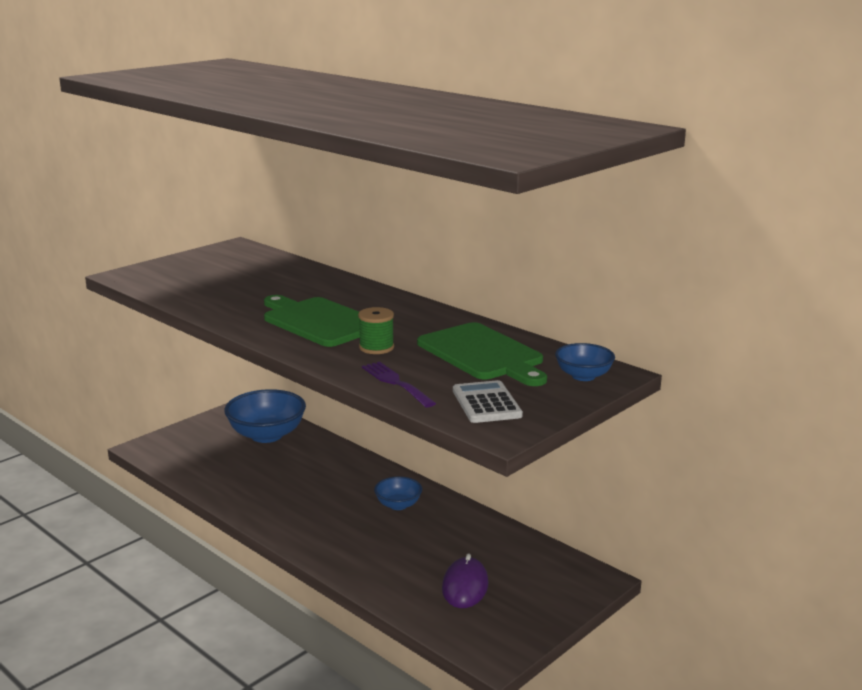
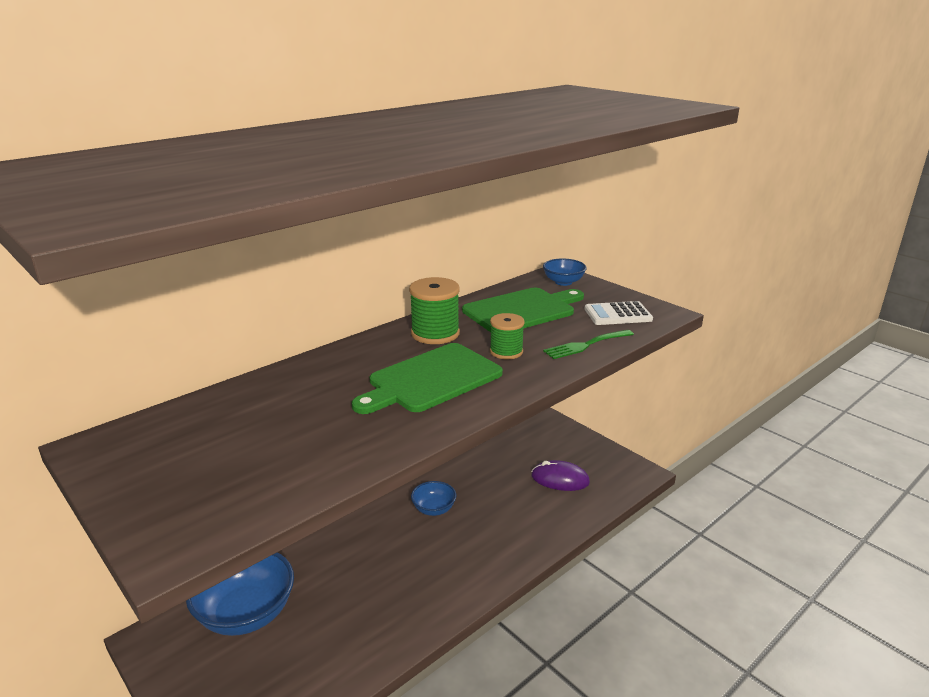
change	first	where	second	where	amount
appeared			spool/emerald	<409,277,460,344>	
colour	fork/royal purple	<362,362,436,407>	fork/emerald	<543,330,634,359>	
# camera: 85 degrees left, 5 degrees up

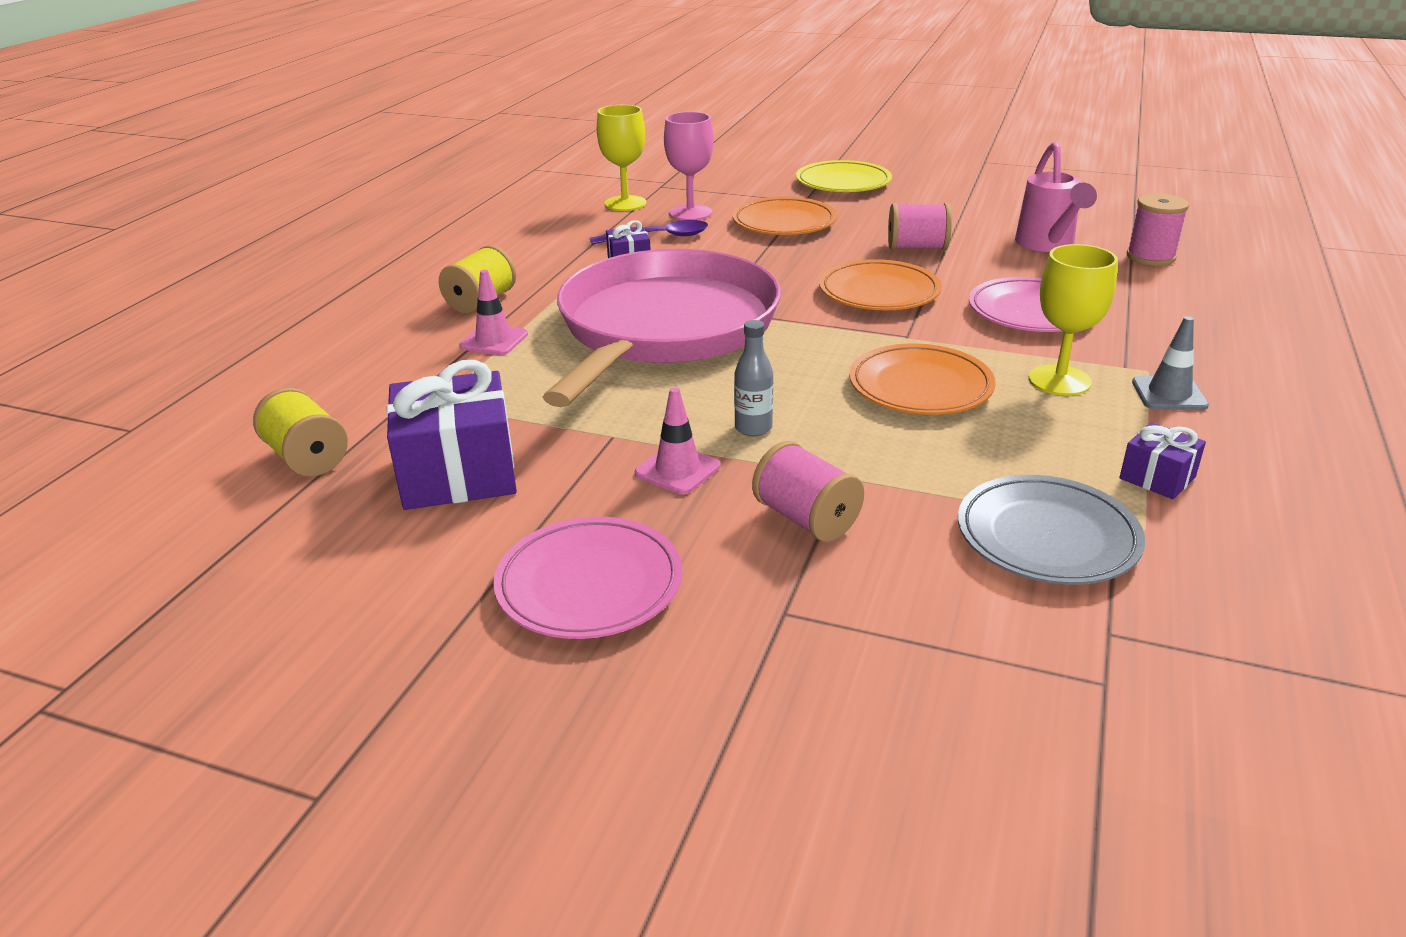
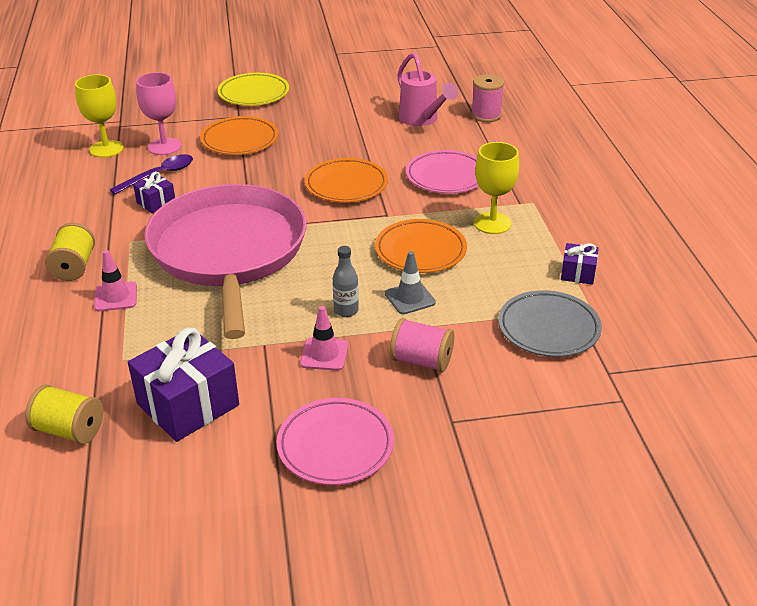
change	first	where	second	where	amount
relocated	traffic cone/ash-grey	<1132,316,1209,410>		<385,251,436,314>	
missing	spool/pink	<888,203,952,250>			
# camera: 30 degrees left, 5 degrees up

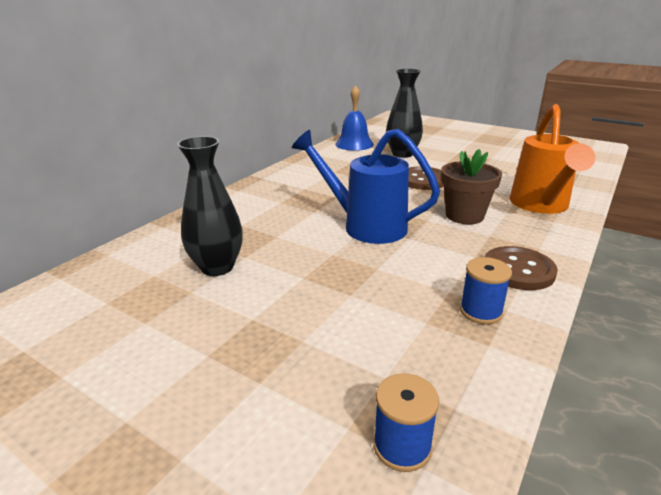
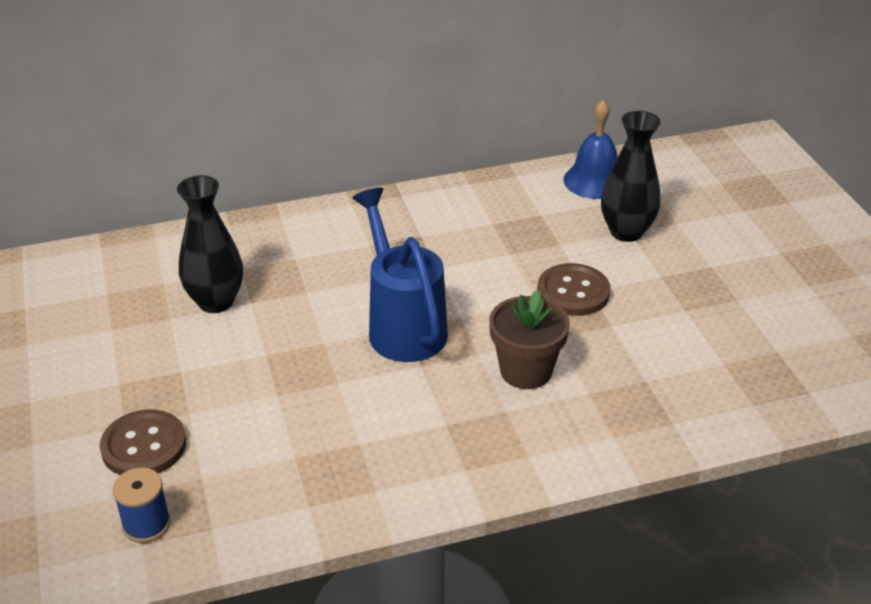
change	first	where	second	where	amount
relocated	button/dark brown	<484,246,558,290>		<100,409,186,475>	
missing	spool/royal blue	<460,257,512,324>			
missing	watering can/orange-coloured	<510,104,595,214>			
# camera: 40 degrees right, 10 degrees up

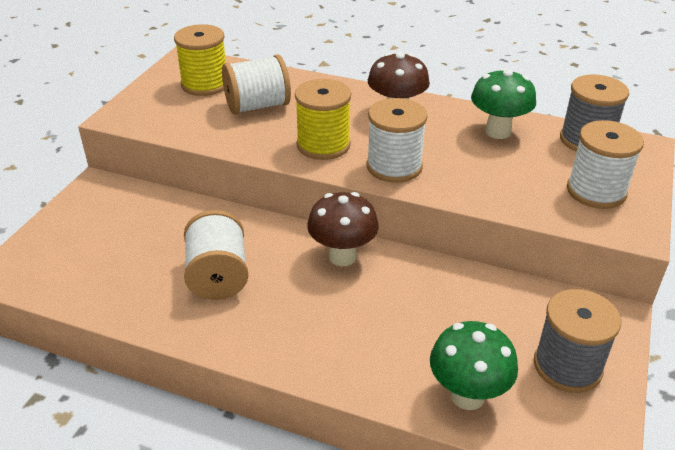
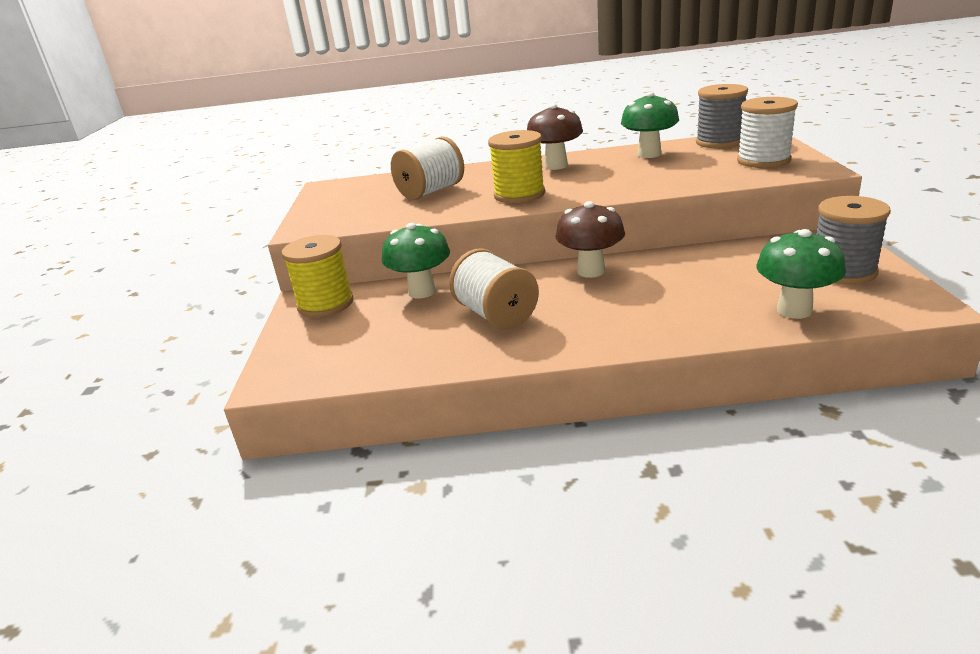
change	first	where	second	where	amount
relocated	spool/yellow	<174,24,226,96>		<282,235,354,317>	
appeared			mushroom/emerald	<382,223,450,299>	
missing	spool/pure white	<367,98,427,183>			
# camera: 20 degrees left, 10 degrees down

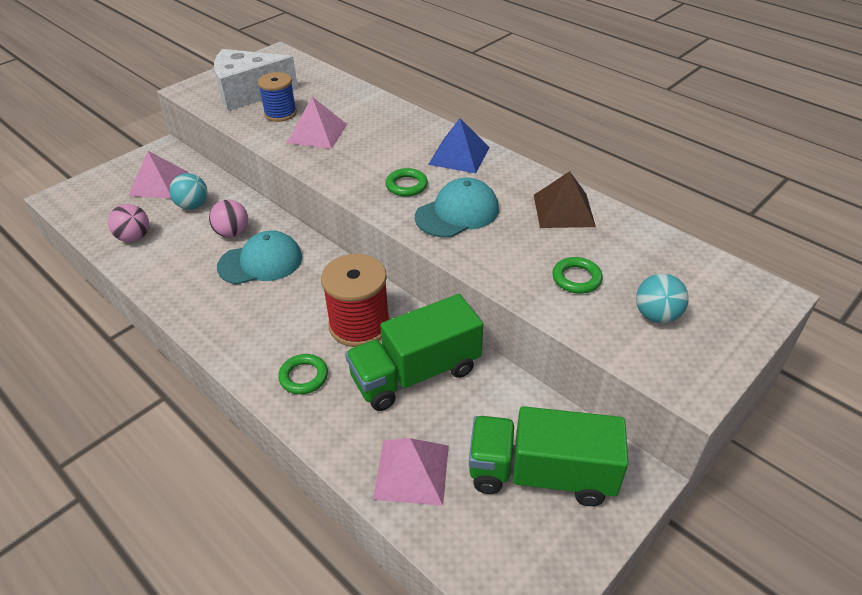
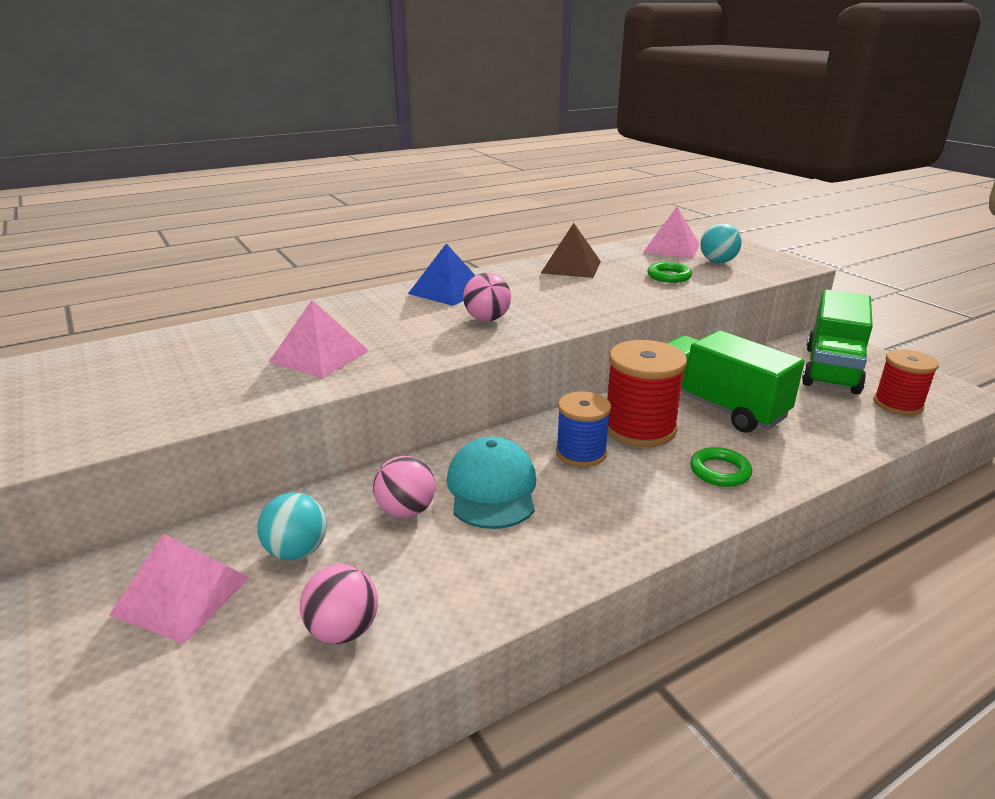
change	first	where	second	where	amount
exchanged	ring/emerald	<386,168,428,197>	sphere/pink	<463,273,511,321>	
relocated	spool/royal blue	<258,72,297,122>		<556,392,611,467>	
relocated	pyramid shape/pink	<373,438,449,506>		<643,207,700,258>	
spun	toy truck/emerald	<345,294,483,411>		<666,330,805,433>	150 degrees clockwise
appeared			spool/crimson	<874,349,939,415>	
missing	cheese wedge/pure white	<214,49,298,111>			
missing	peaked cap/turquoise	<415,178,499,238>			
# camera: 75 degrees left, 15 degrees down

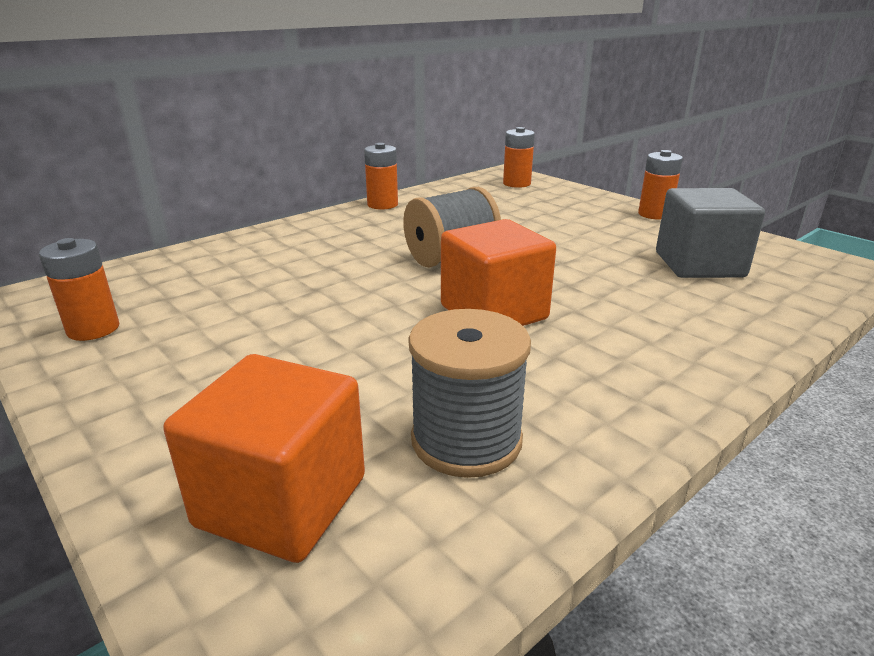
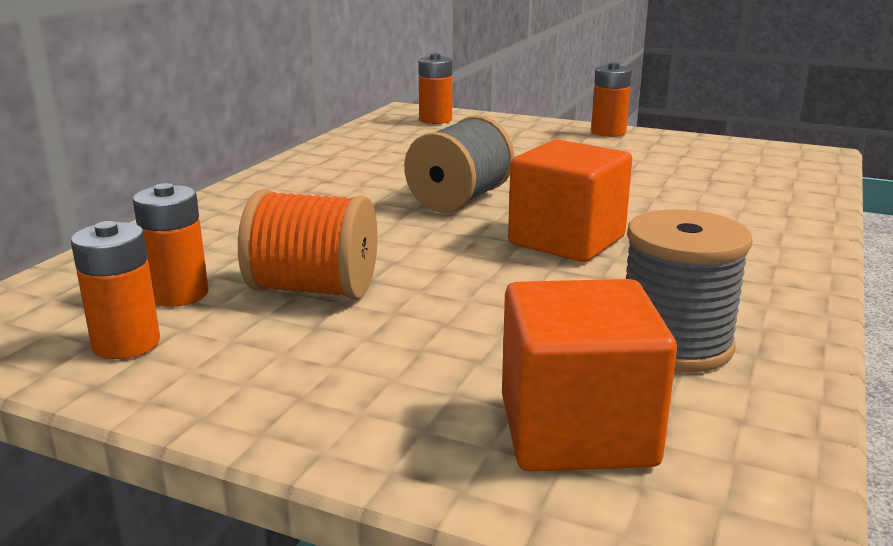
change	first	where	second	where	amount
relocated	AA battery/orange-coloured	<364,143,398,210>		<133,183,208,307>	
appeared			spool/orange-coloured	<238,189,378,299>	
missing	block/ash-grey	<656,188,765,278>			
# camera: 25 degrees left, 5 degrees down

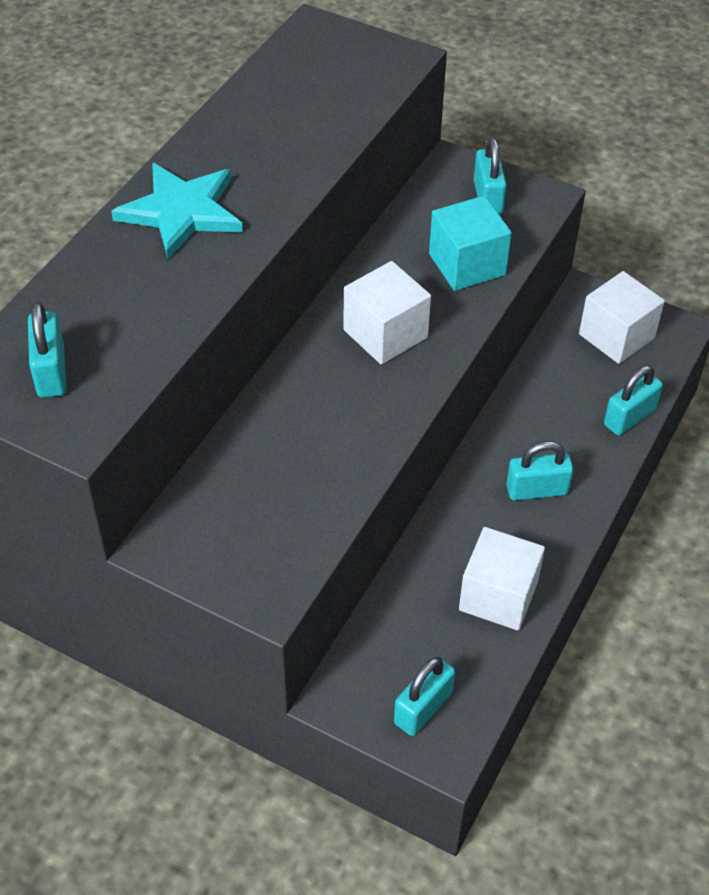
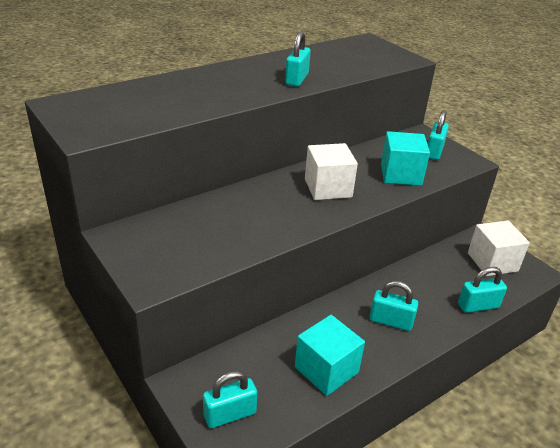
change	first	where	second	where	amount
relocated	padlock/turquoise	<28,301,66,398>		<285,31,311,87>	
colour	block/pure white	<459,527,545,631>	block/turquoise	<295,315,365,396>	
missing	five-pointed star/turquoise	<111,163,243,259>			
# camera: 25 degrees right, 15 degrees down

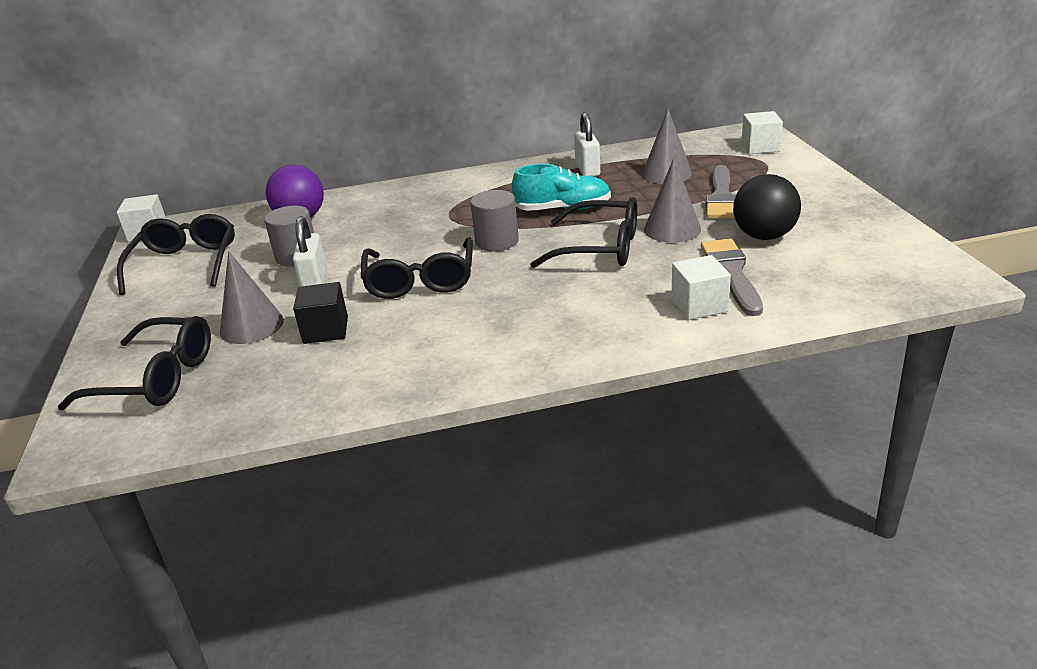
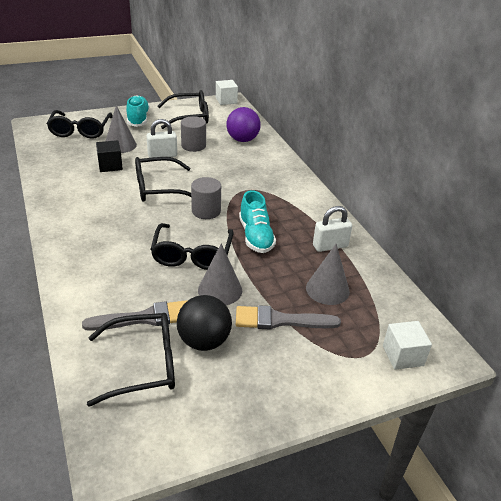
change	first	where	second	where	amount
appeared			glasses/black	<87,313,175,407>	
appeared			sneaker/turquoise	<126,95,150,127>	
missing	block/pure white	<671,255,731,320>			
# camera: 75 degrees right, 5 degrees up

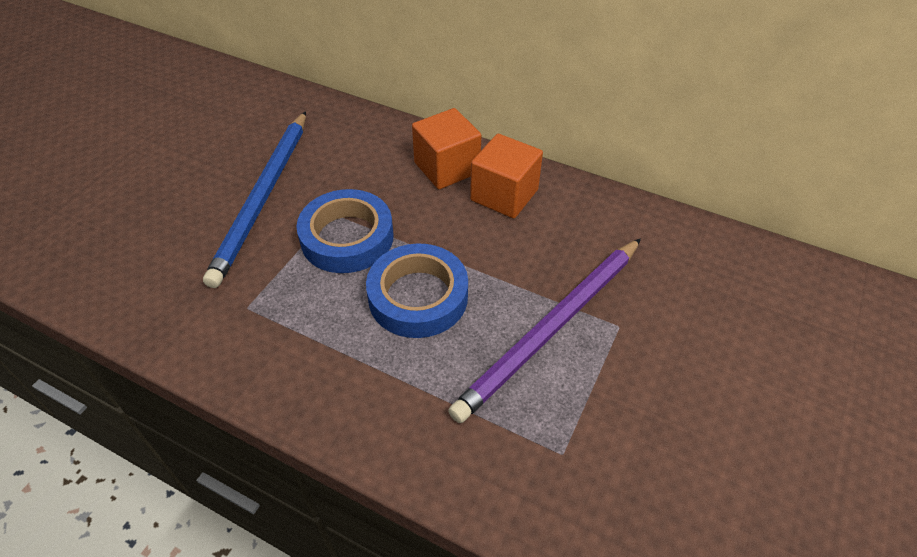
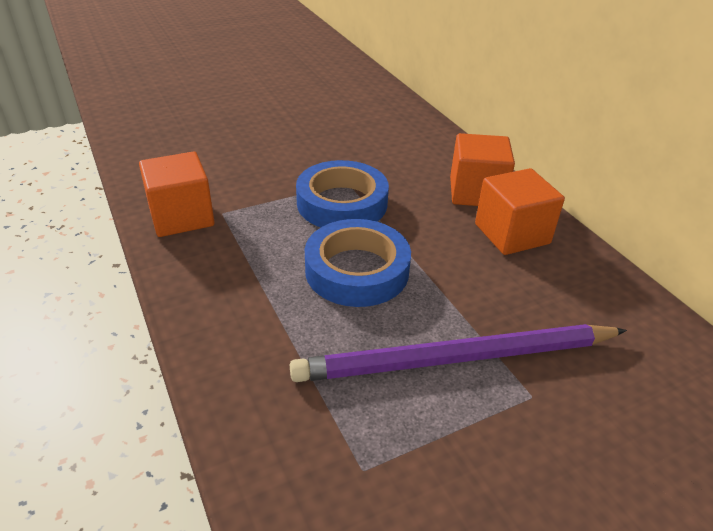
change	first	where	second	where	amount
appeared			block/orange-coloured	<139,151,215,237>	
missing	wooden pencil/royal blue	<203,111,306,288>			
# camera: 35 degrees right, 10 degrees down

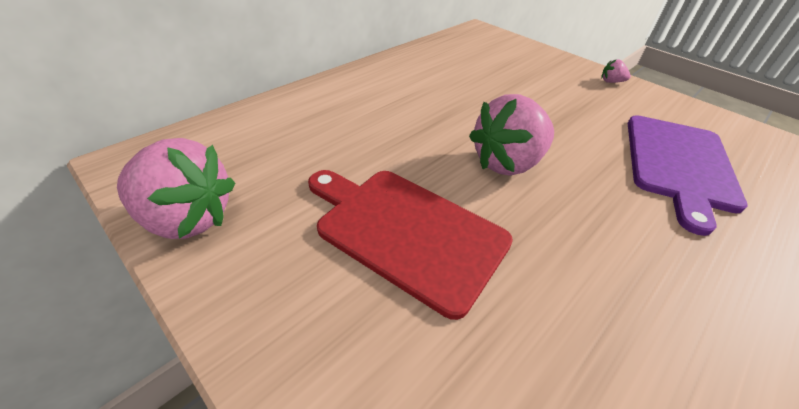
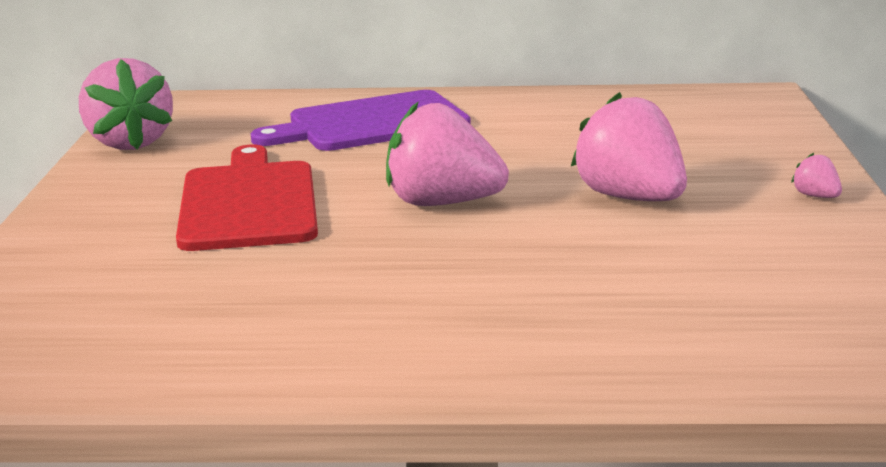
change	first	where	second	where	amount
relocated	cutting board/royal purple	<628,115,747,236>		<251,90,471,151>	
appeared			toy strawberry/pink	<571,92,687,201>	
# camera: 50 degrees right, 20 degrees down

